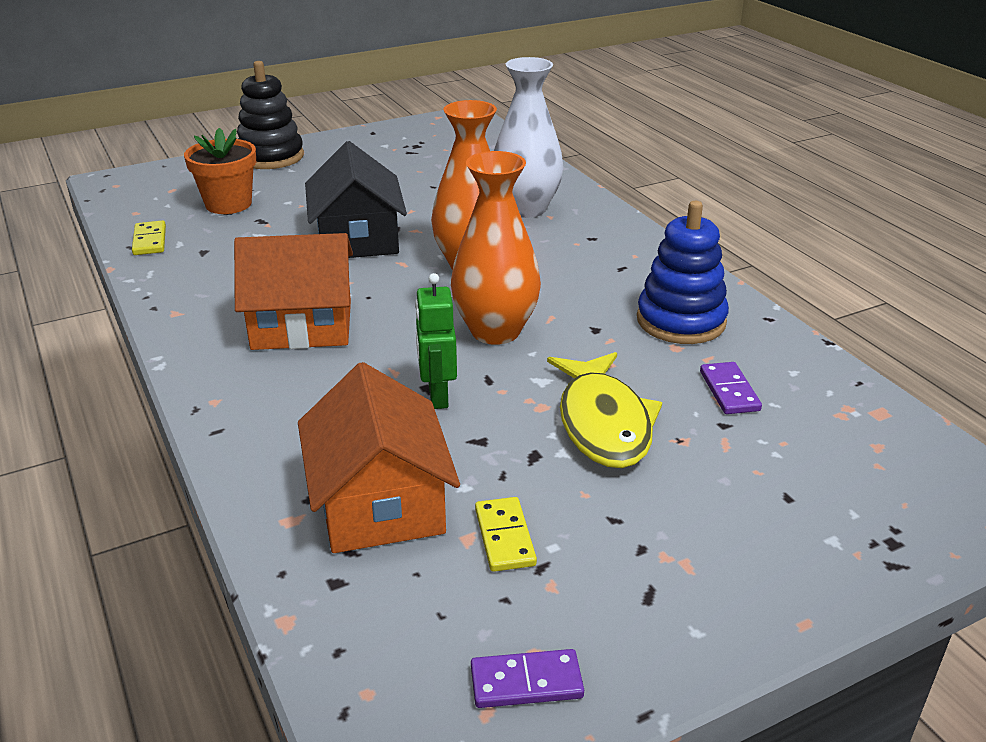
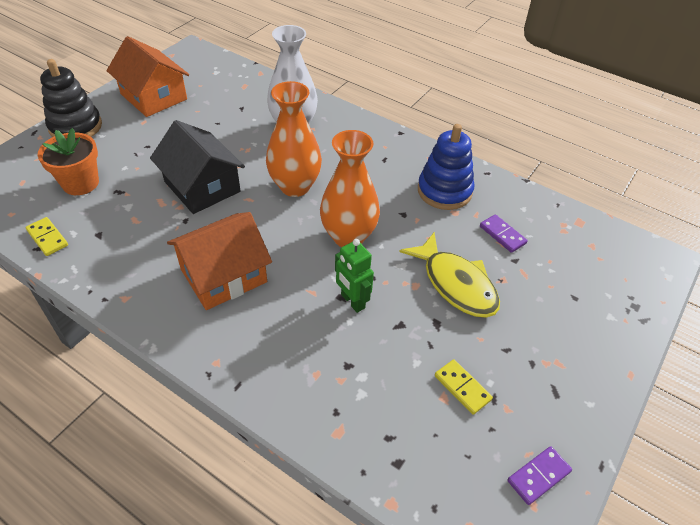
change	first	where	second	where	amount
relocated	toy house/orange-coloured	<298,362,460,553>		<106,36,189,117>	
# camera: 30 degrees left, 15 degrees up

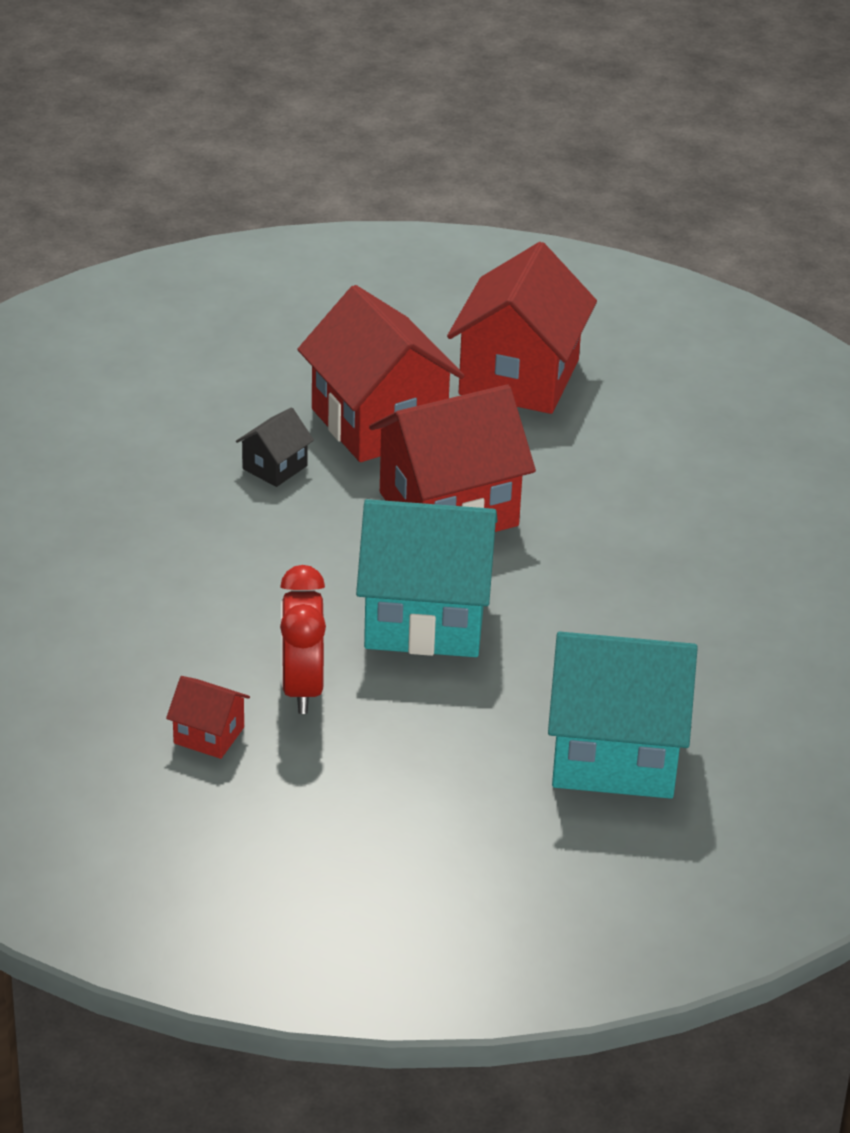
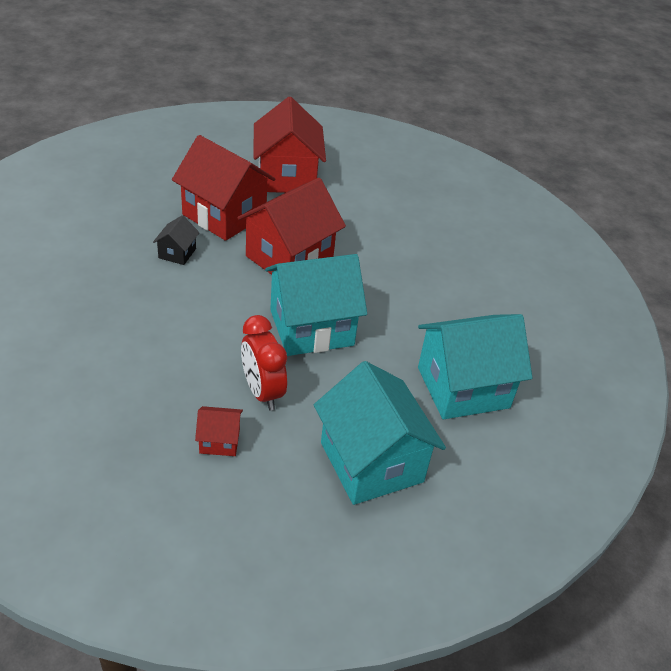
change	first	where	second	where	amount
appeared			toy house/turquoise	<314,361,446,505>	
# camera: 25 degrees left, 5 degrees up

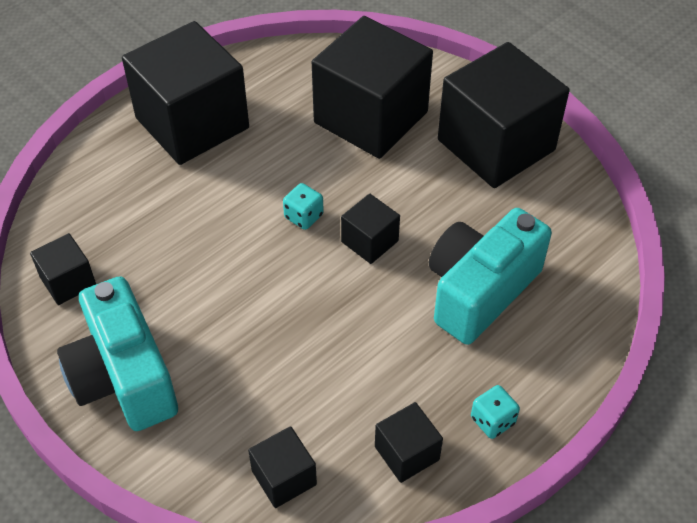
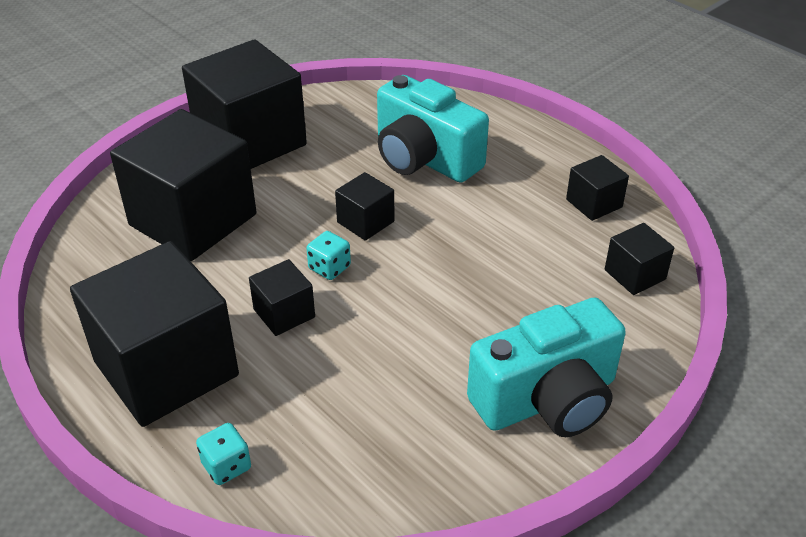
change	first	where	second	where	amount
relocated	game die/turquoise	<471,385,520,439>		<196,423,251,485>	
relocated	block/black	<30,233,96,305>		<249,259,315,336>	
# camera: 90 degrees left, 10 degrees down

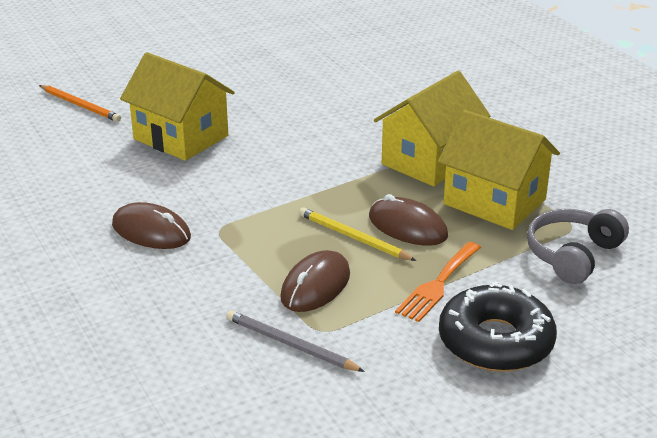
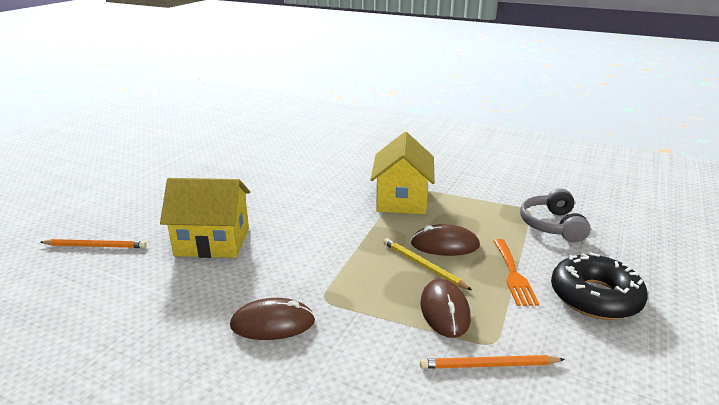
change	first	where	second	where	amount
spun	wooden pencil/yellow	<299,207,417,261>		<384,238,472,290>	45 degrees clockwise
colour	wooden pencil/ash-grey	<226,310,365,372>	wooden pencil/orange-coloured	<420,355,565,369>	
missing	toy house/yellow	<438,110,560,230>			
# camera: 35 degrees left, 5 degrees down

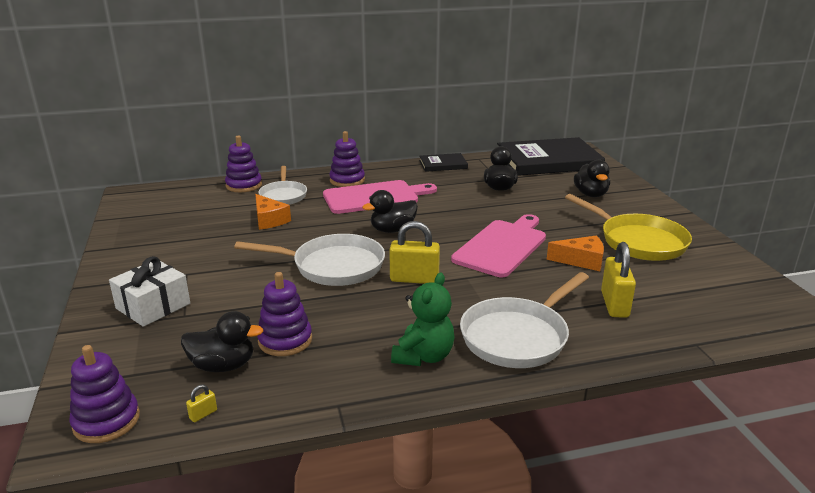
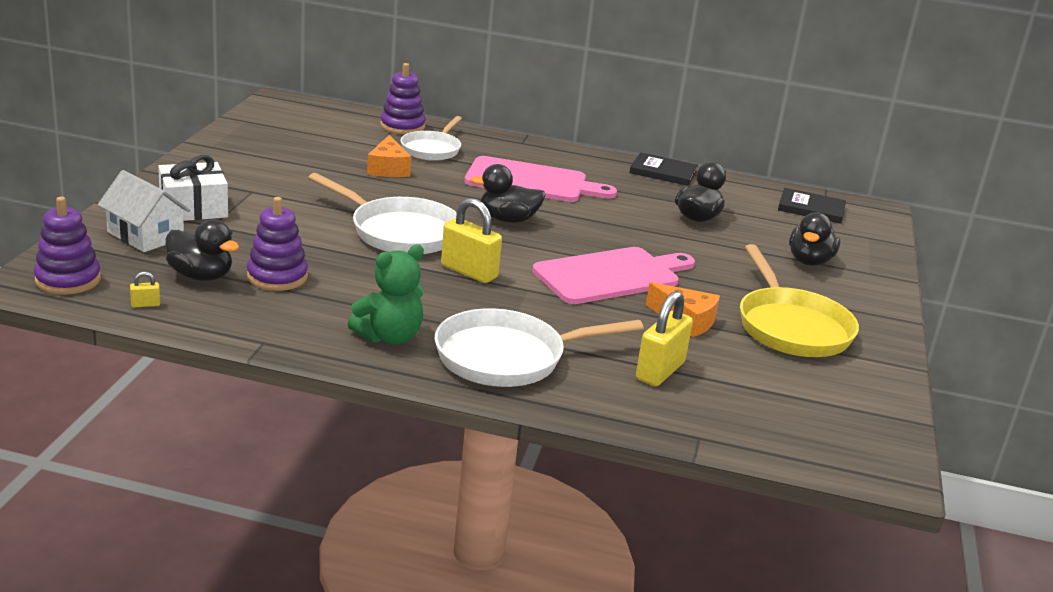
change	first	where	second	where	amount
appeared			toy house/pure white	<98,170,191,252>	
size	hardcover/black	<497,137,605,176>		<778,188,846,224>	x0.48
missing	stacking toy/royal purple	<329,131,365,187>			
# camera: 25 degrees right, 0 degrees up

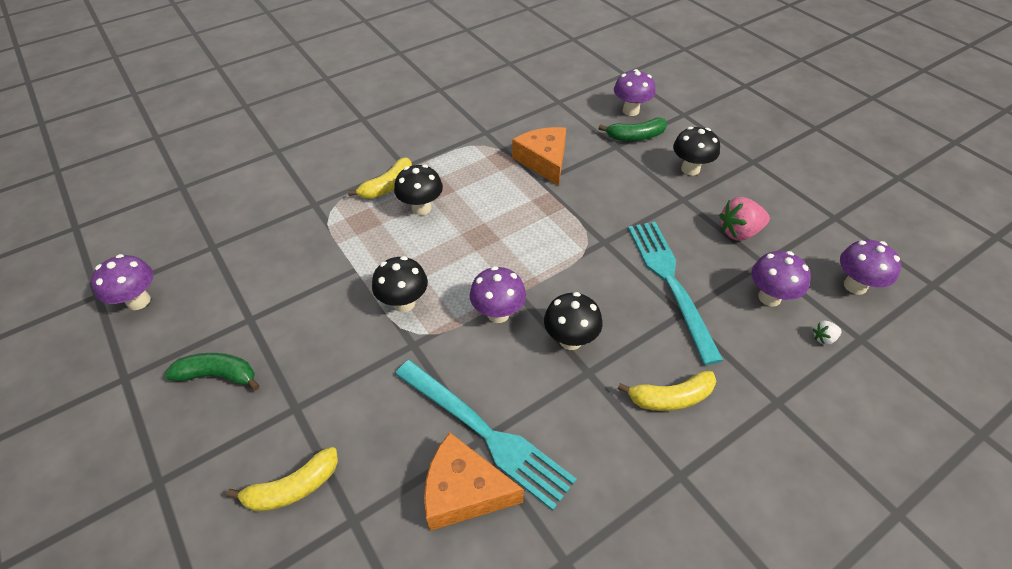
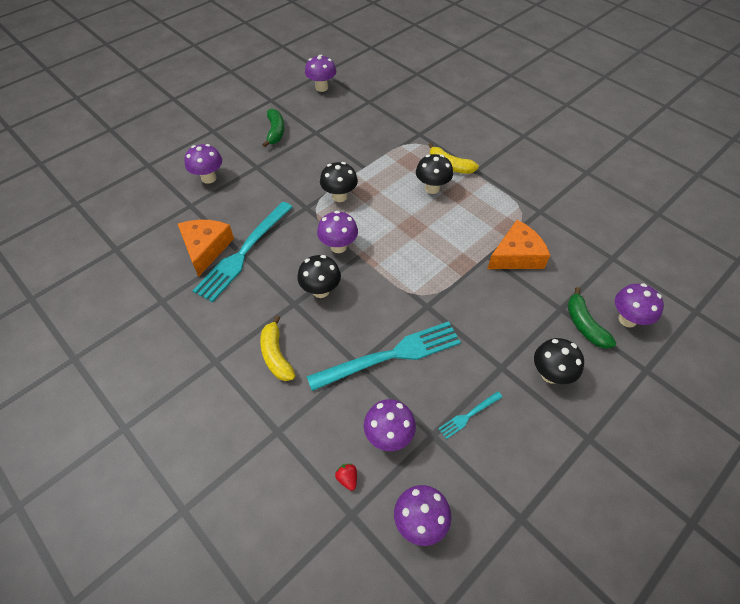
change	first	where	second	where	amount
exchanged	banana fruit/yellow	<226,447,338,512>	mushroom/royal purple	<184,144,222,184>	
colour	toy strawberry/pure white	<813,321,842,345>	toy strawberry/crimson	<335,464,357,491>	
exchanged	toy strawberry/pink	<719,197,770,241>	fork/turquoise	<438,391,502,439>	
# camera: 80 degrees right, 5 degrees up

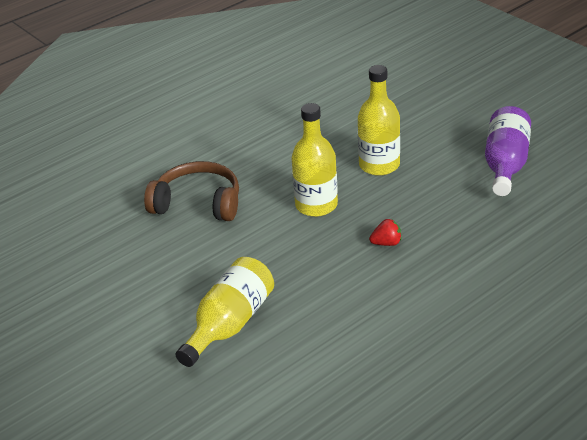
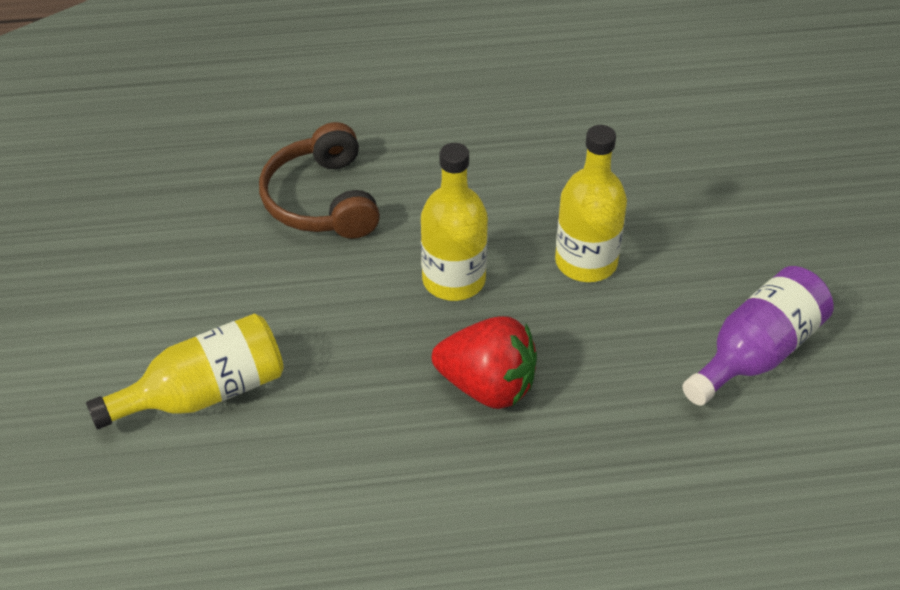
change	first	where	second	where	amount
spun	over-ear headphones/dark brown	<144,161,239,221>		<259,122,380,239>	150 degrees counterclockwise
size	toy strawberry/crimson	<369,219,401,246>		<432,316,537,409>	x2.15
# camera: 30 degrees right, 10 degrees up

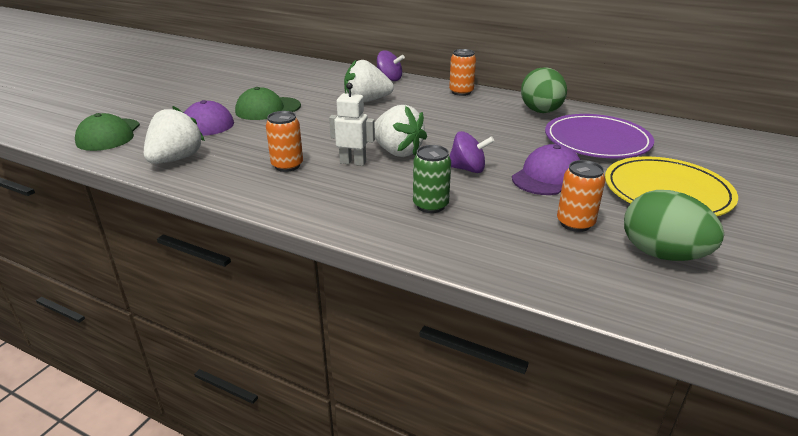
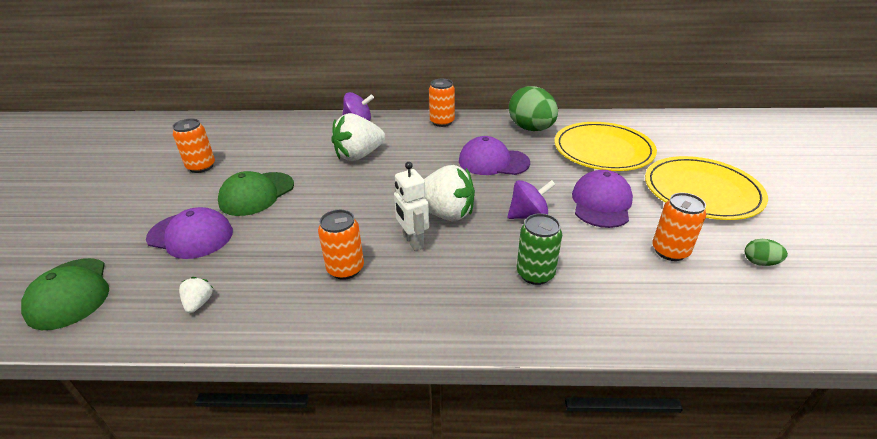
change	first	where	second	where	amount
appeared			can/orange-coloured	<172,119,215,173>	
size	toy strawberry/pure white	<144,106,205,164>		<179,277,213,313>	x0.45
spun	robot/pure white	<329,83,375,166>		<394,162,429,251>	105 degrees counterclockwise
appeared			peaked cap/royal purple	<459,136,530,175>	
colour	plate/royal purple	<545,114,654,158>	plate/yellow	<554,122,657,171>	
size	egg/emerald	<624,190,724,261>		<745,239,788,266>	x0.43
# camera: 25 degrees left, 5 degrees up

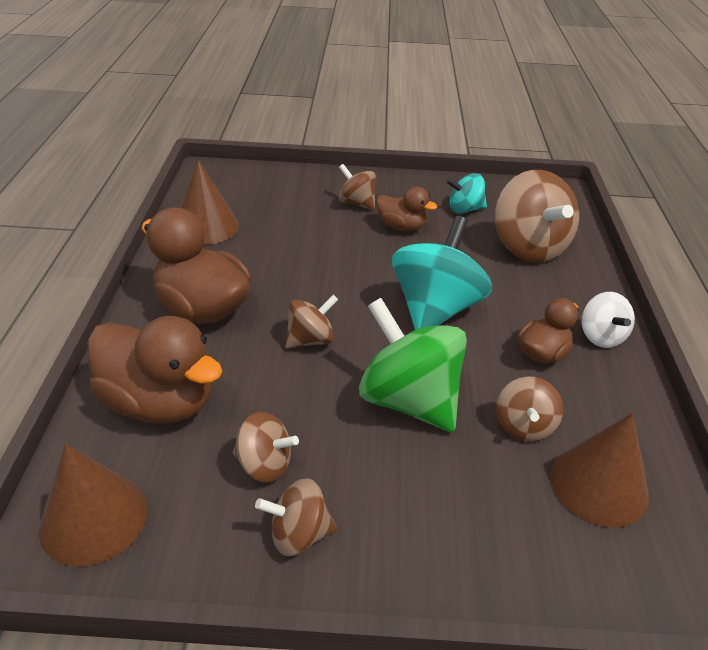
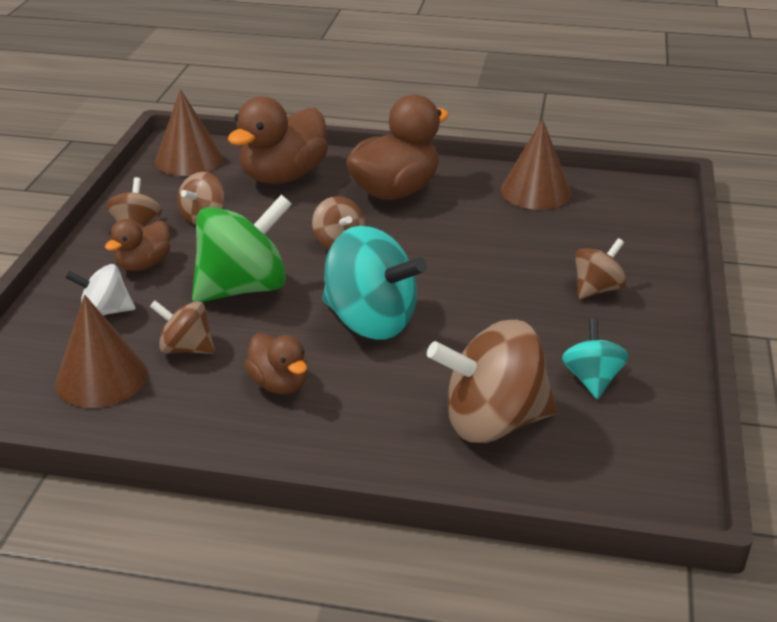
change	first	where	second	where	amount
relocated	spinning top/pure white	<582,292,635,348>		<65,264,136,315>	
relocated	duck/dark brown	<376,187,437,231>		<105,219,171,271>	
# camera: 100 degrees right, 5 degrees down

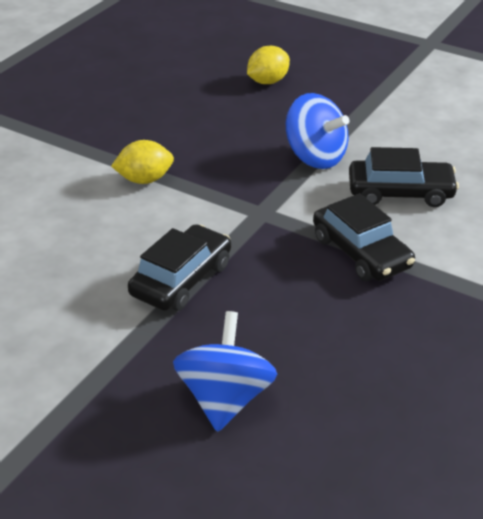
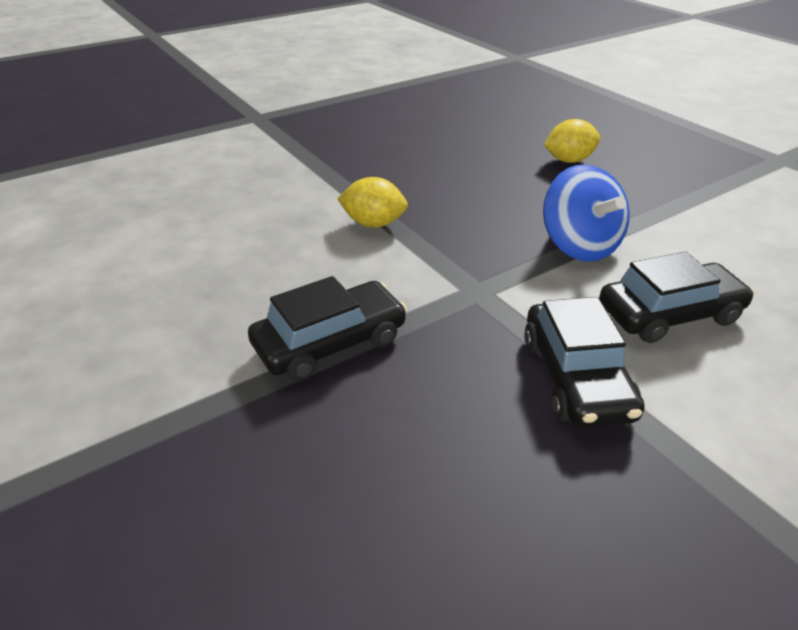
change	first	where	second	where	amount
spun	automobile/black	<349,147,459,207>		<599,252,754,343>	45 degrees counterclockwise
missing	spinning top/royal blue	<173,311,277,432>			
# camera: 25 degrees right, 0 degrees up

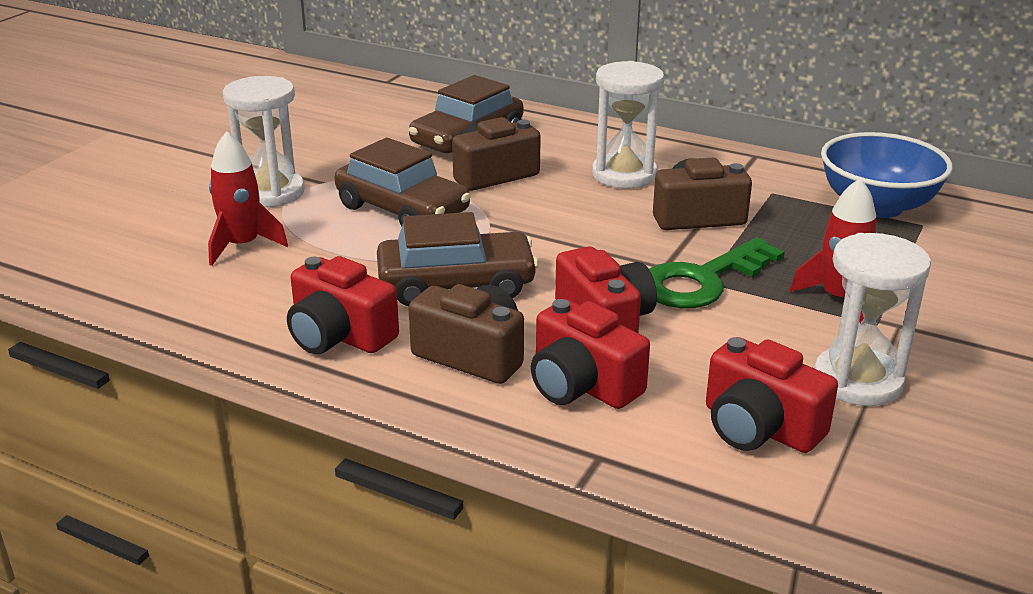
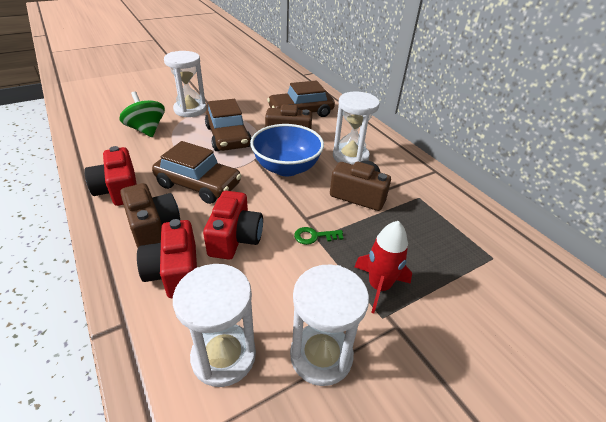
change	first	where	second	where	amount
exchanged	rocket/crimson	<208,131,288,266>	spinning top/emerald	<119,91,165,137>	
exchanged	compact camera/crimson	<706,337,838,453>	sand timer/pure white	<173,264,256,387>	
relocated	bowl/royal blue	<821,132,953,218>		<250,124,324,176>	
size	door key/emerald	<649,237,785,308>		<294,227,343,245>	x0.47
# camera: 30 degrees right, 10 degrees up

